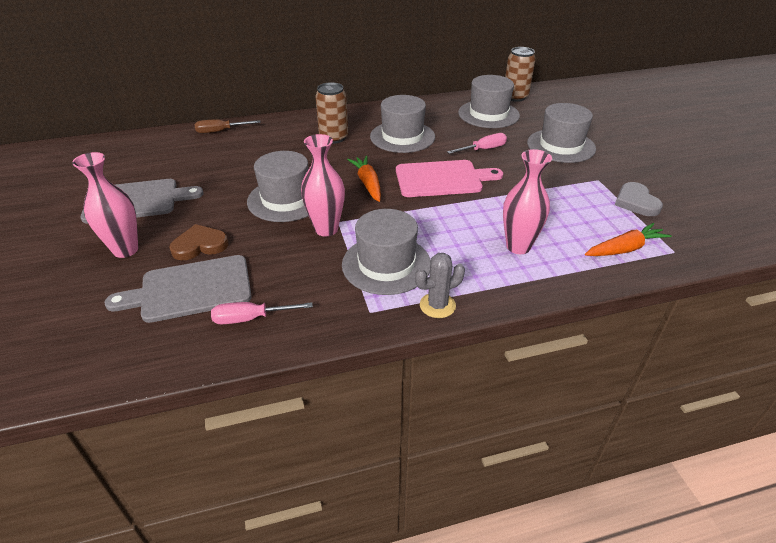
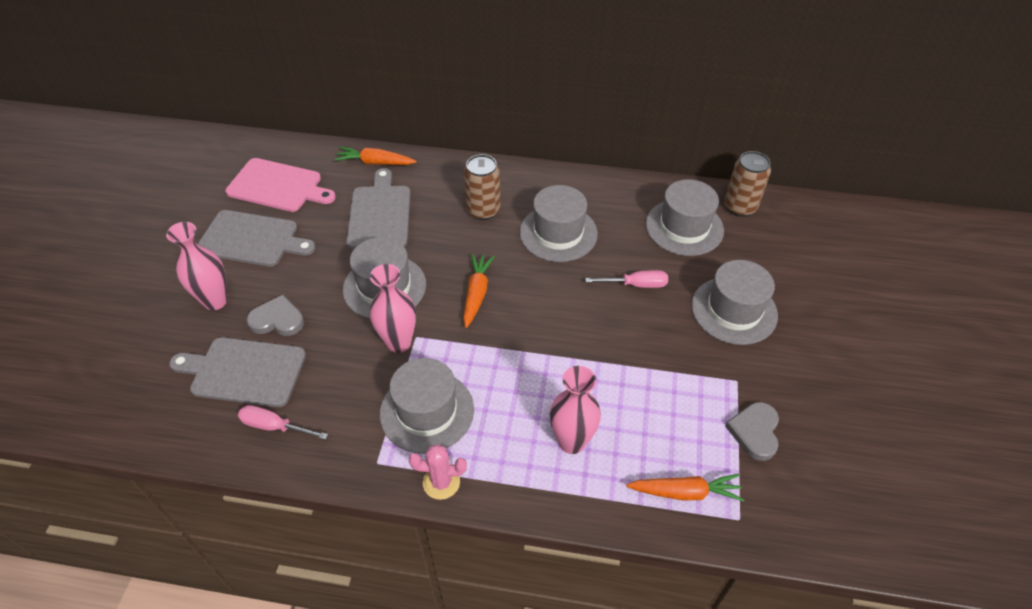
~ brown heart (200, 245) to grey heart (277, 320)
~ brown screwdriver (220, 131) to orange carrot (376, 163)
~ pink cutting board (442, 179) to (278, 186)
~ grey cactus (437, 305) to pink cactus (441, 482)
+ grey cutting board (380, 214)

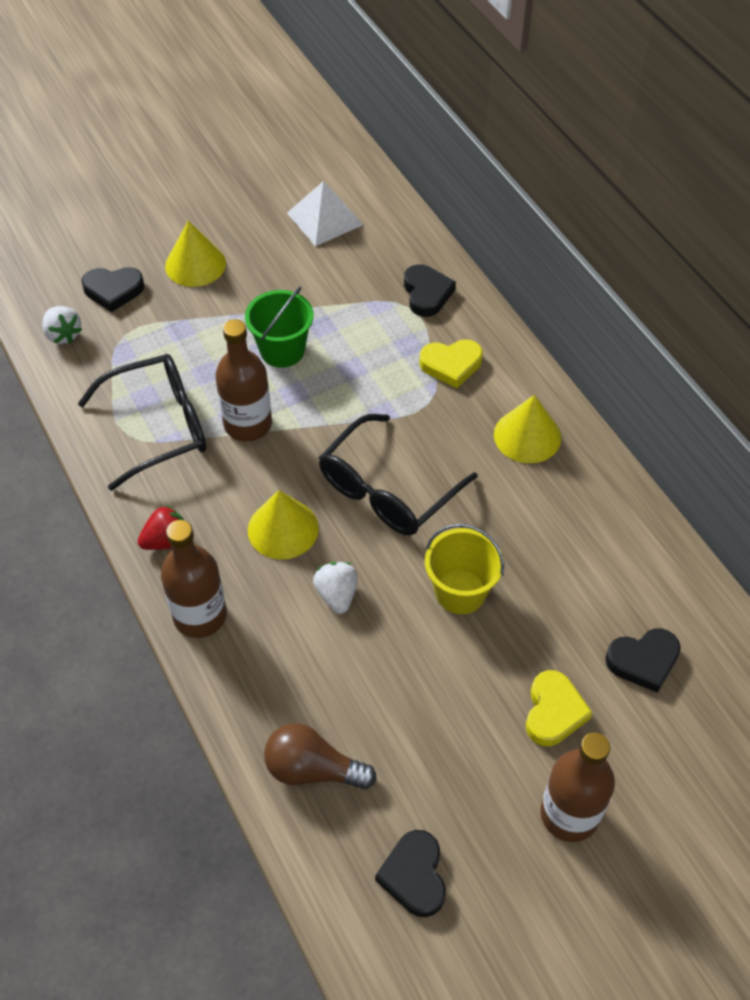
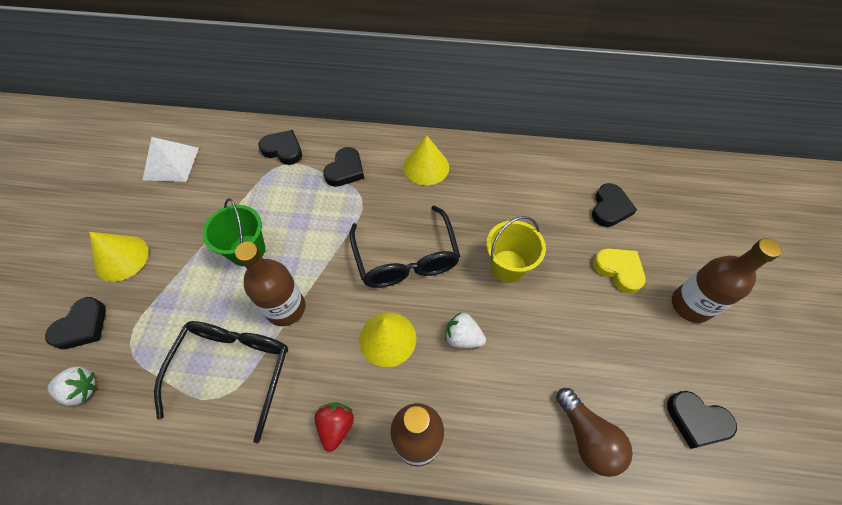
~ brown light bulb (313, 769) = (587, 437) 75 degrees counterclockwise
~ yellow heart (451, 365) to black heart (345, 170)

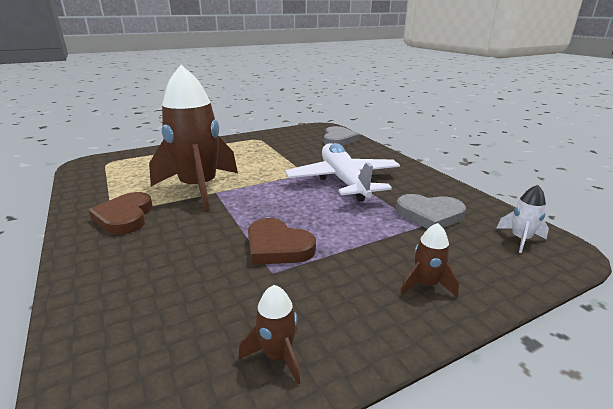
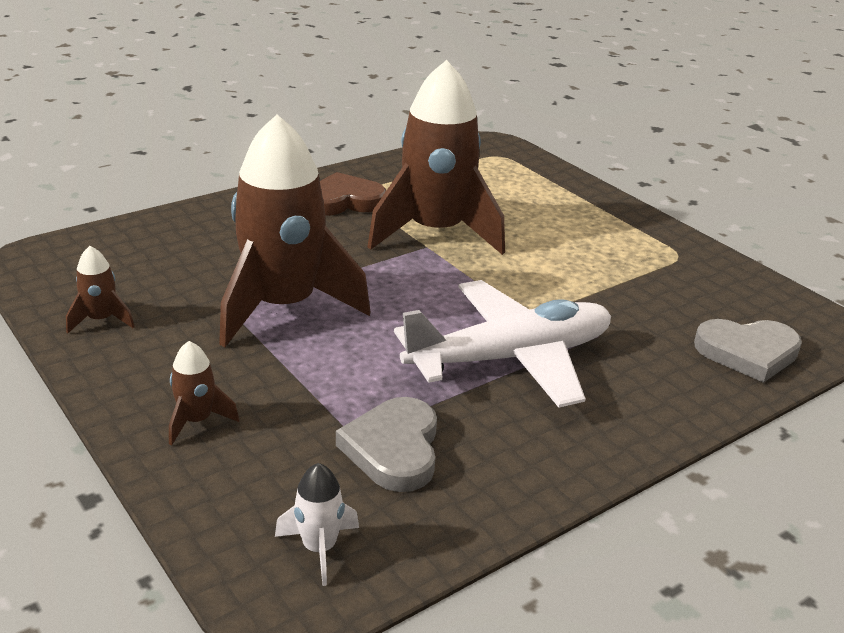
~ brown heart (277, 246) to brown rocket (283, 307)

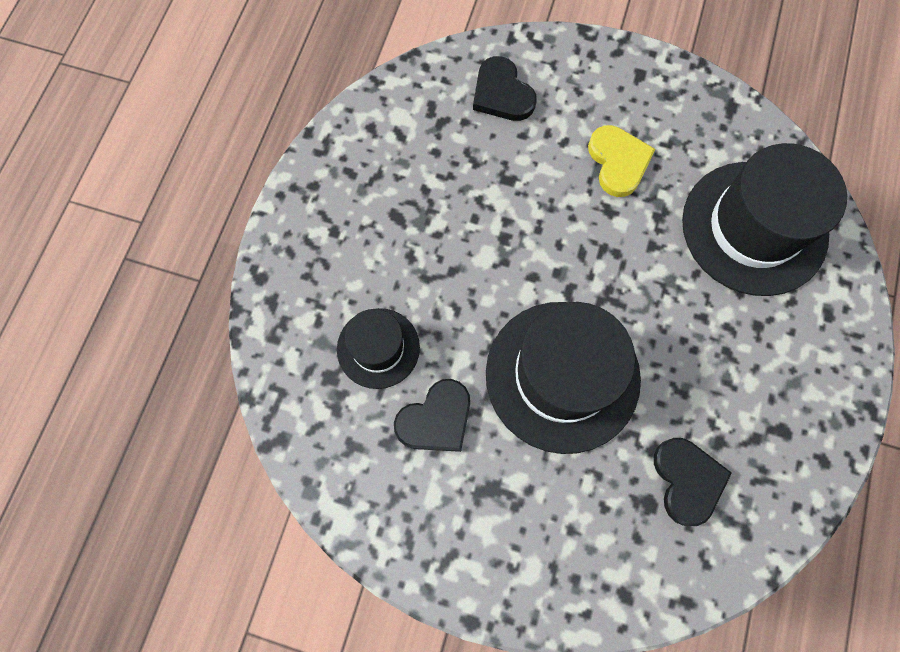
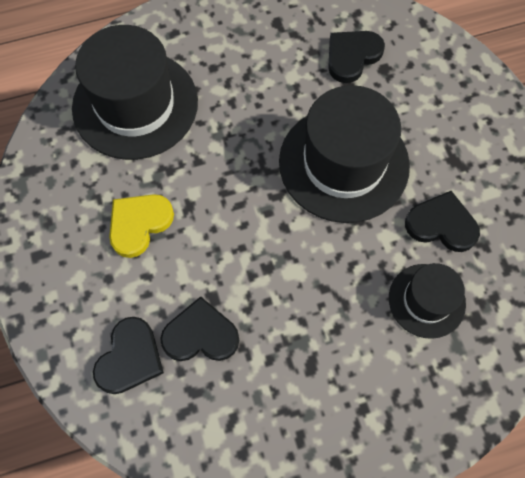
+ black heart (200, 334)

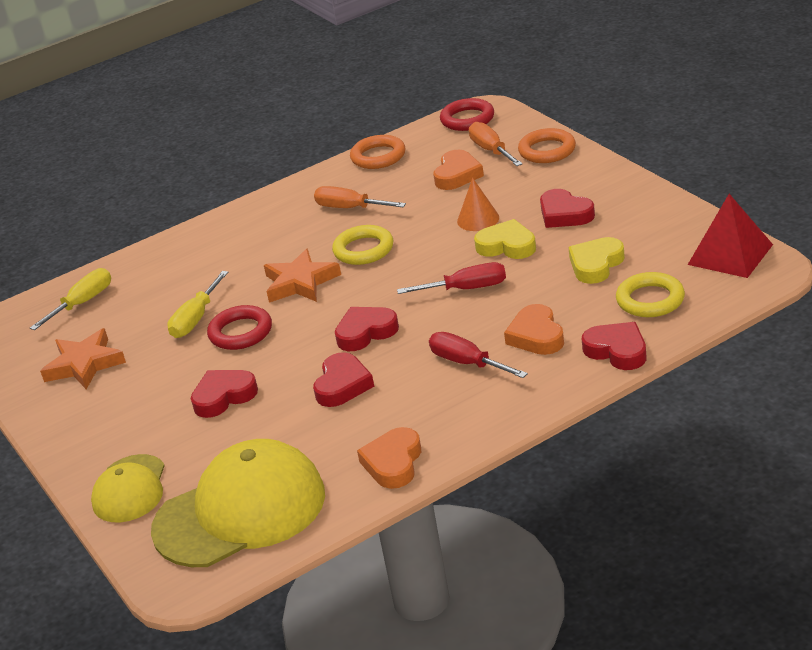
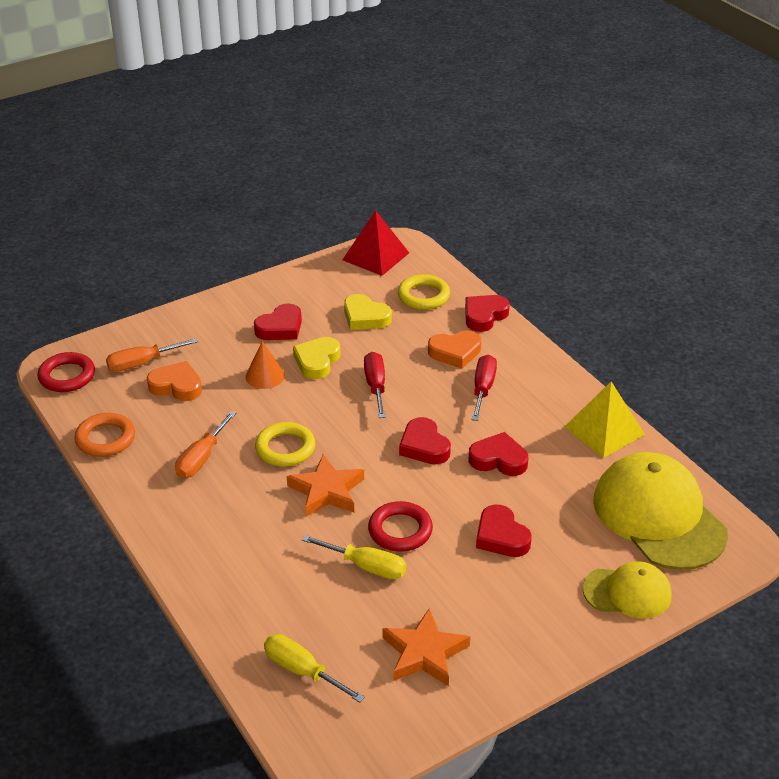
~ orange heart (393, 463) to yellow pyramid (604, 430)
~ red screwdriver (467, 363) = (483, 389) 150 degrees clockwise
- orange ring (547, 150)

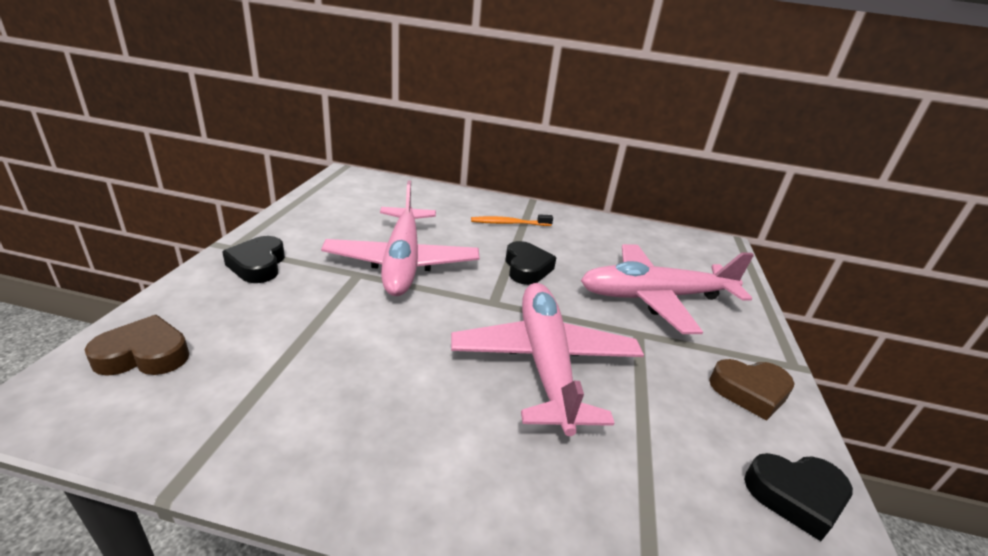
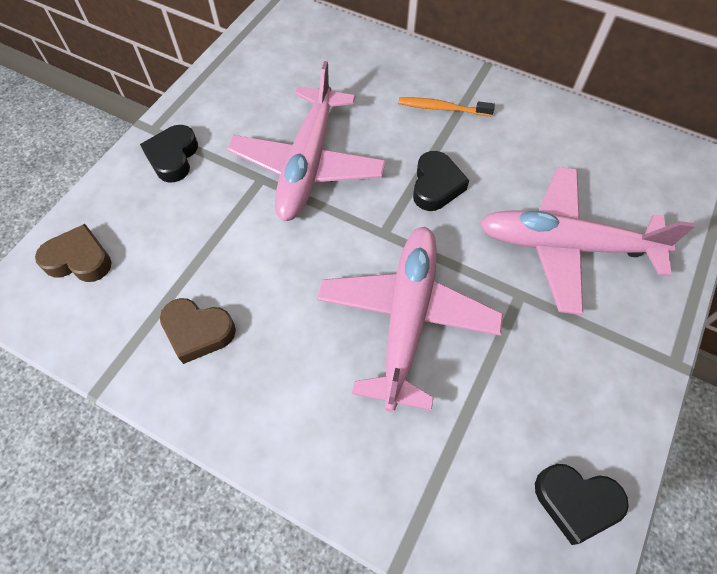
~ brown heart (750, 392) to (198, 332)

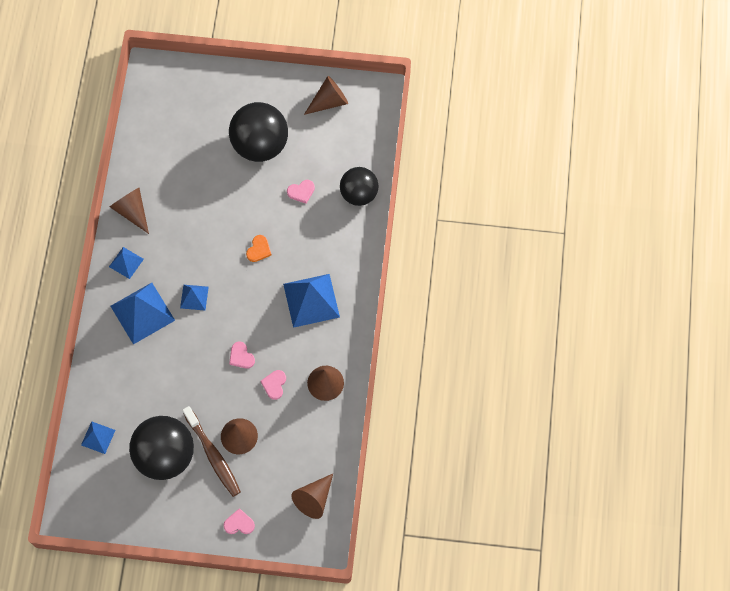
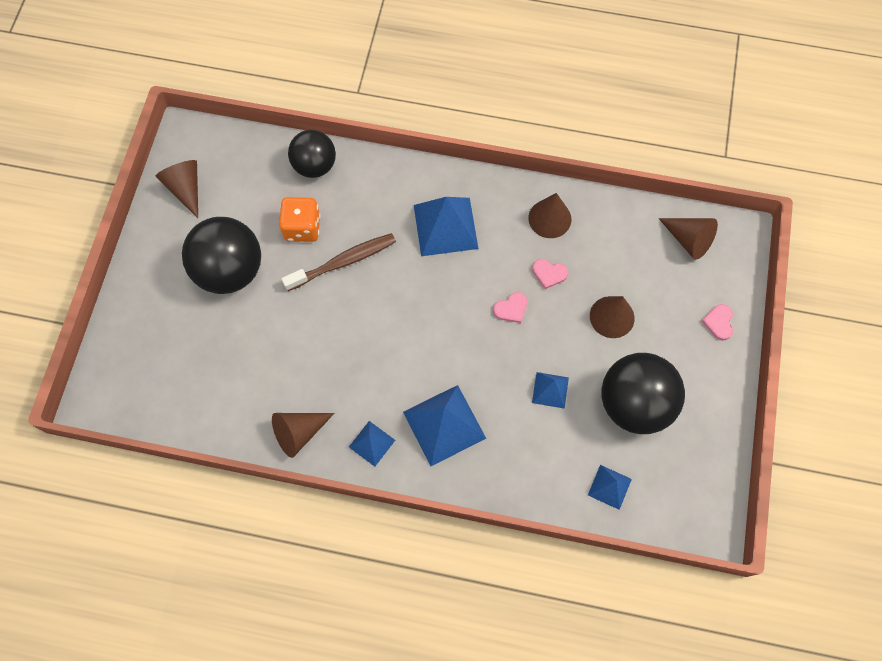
~ blue pyramid (194, 297) to (550, 390)
~ brown toothbrush (213, 455) to (343, 262)
- orange heart (259, 249)
~ pink heart (301, 192) to orange dice (302, 228)

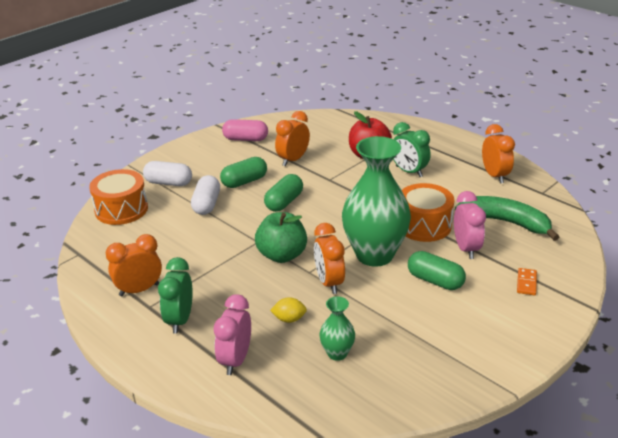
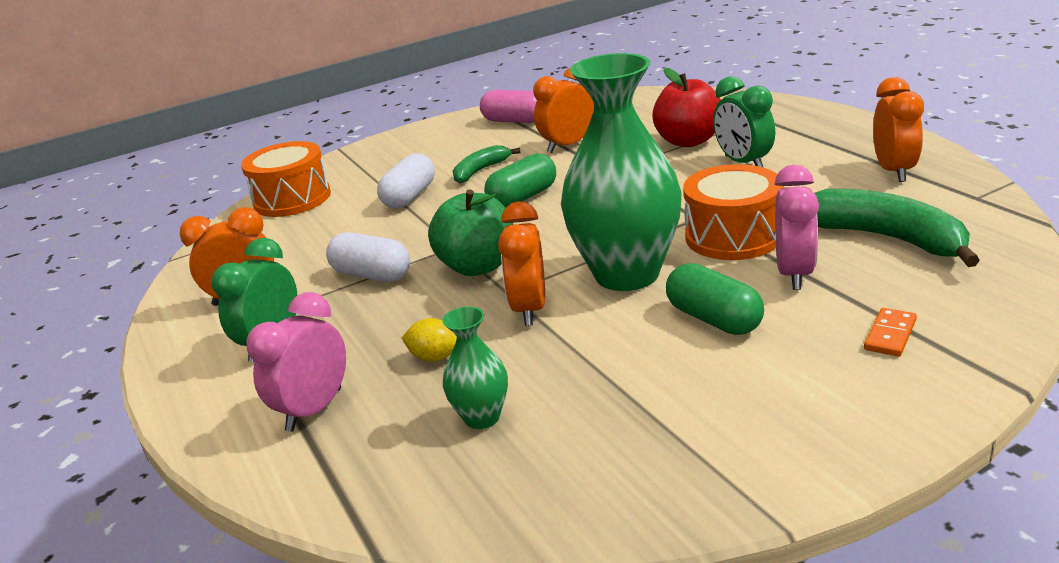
~ white capsule (168, 183) to (372, 275)
~ green capsule (244, 182) to green banana (480, 171)

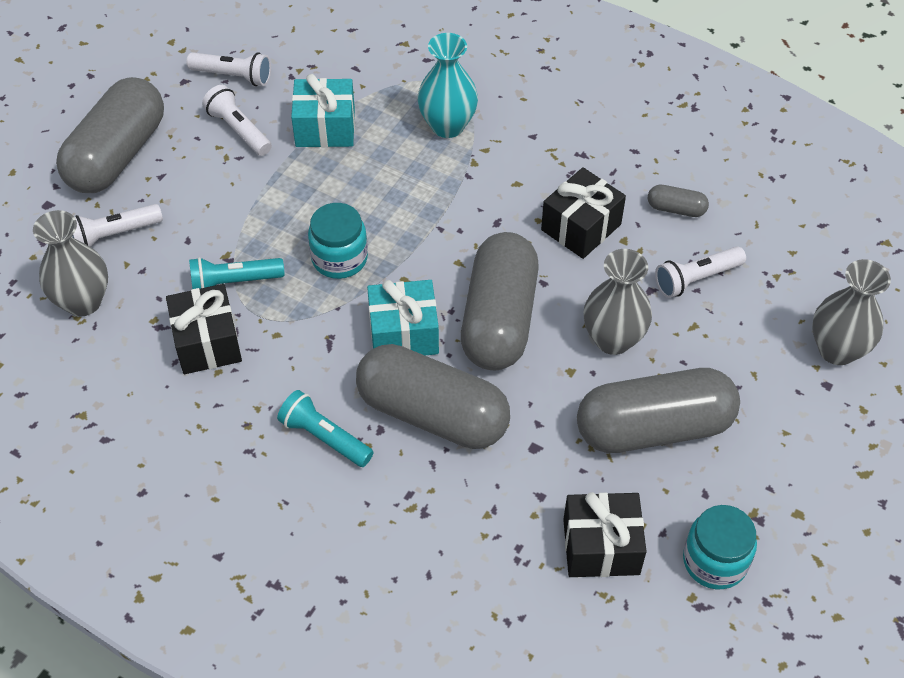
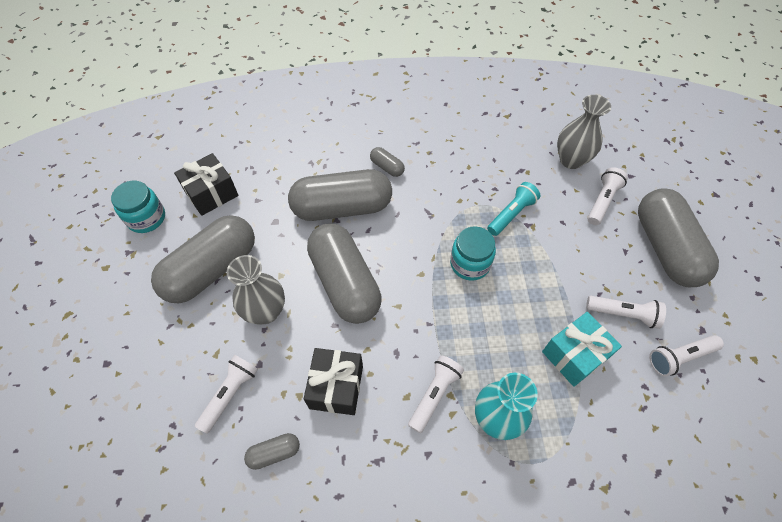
- black gift (207, 342)
~ turquoise flashlight (324, 437) to grey capsule (387, 167)
- turquoise gift (403, 333)
- grey vase (837, 350)
+ white flashlight (434, 395)

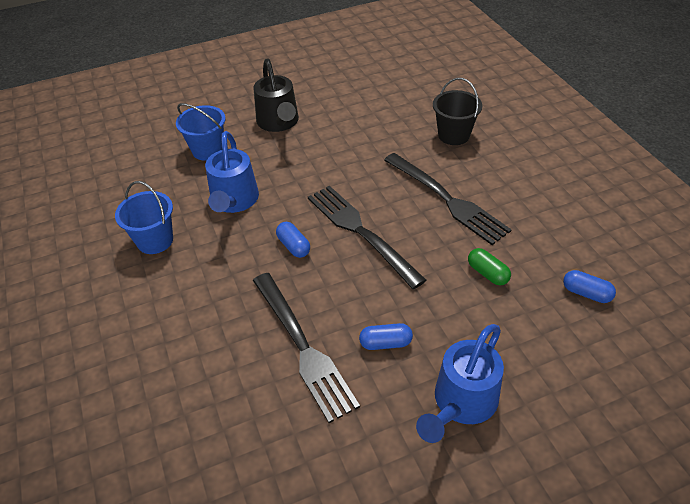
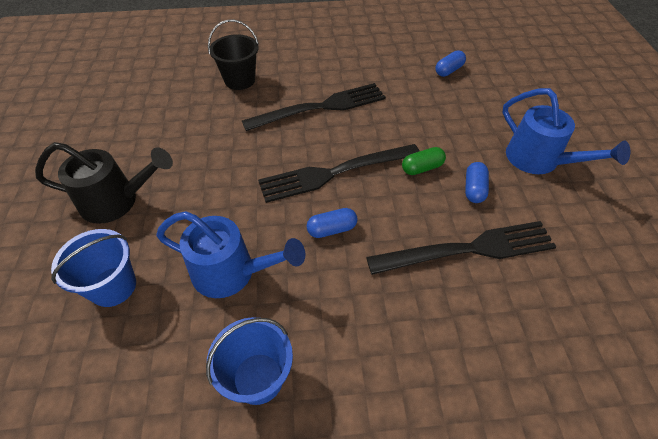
~ green capsule (487, 273) to (422, 168)

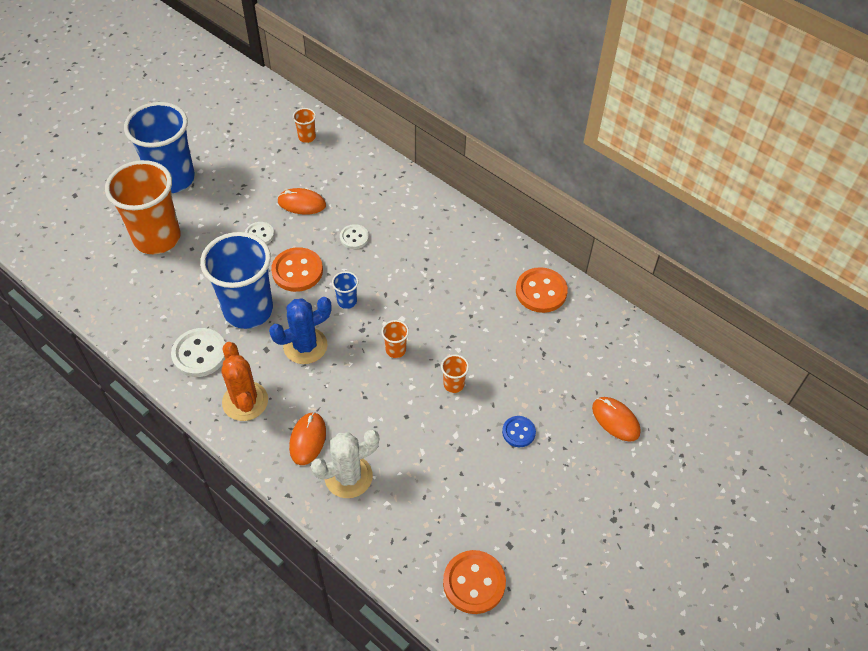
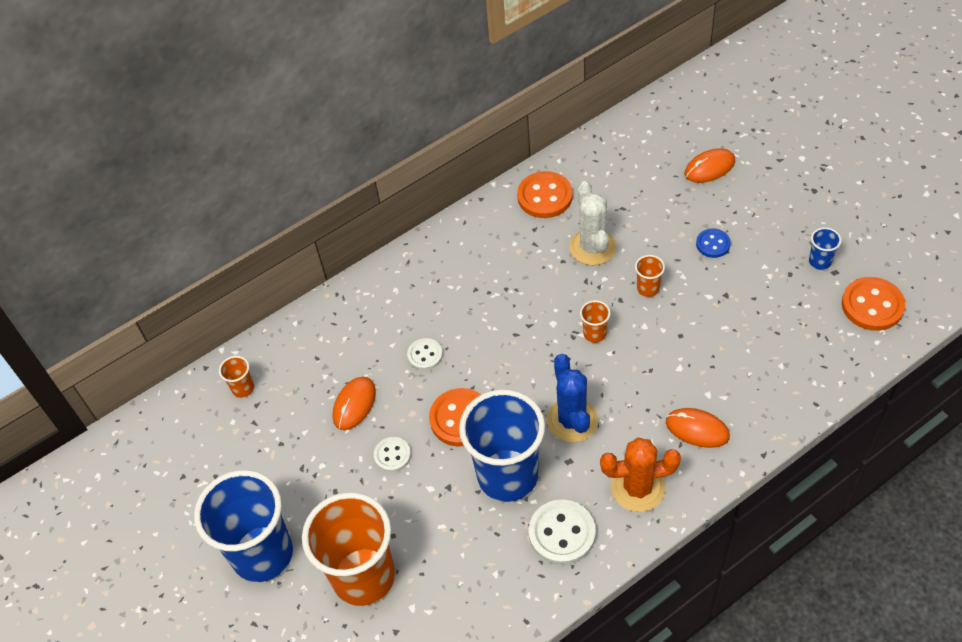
~ white cactus (348, 476) to (592, 247)
~ blue cup (347, 301) to (820, 262)

